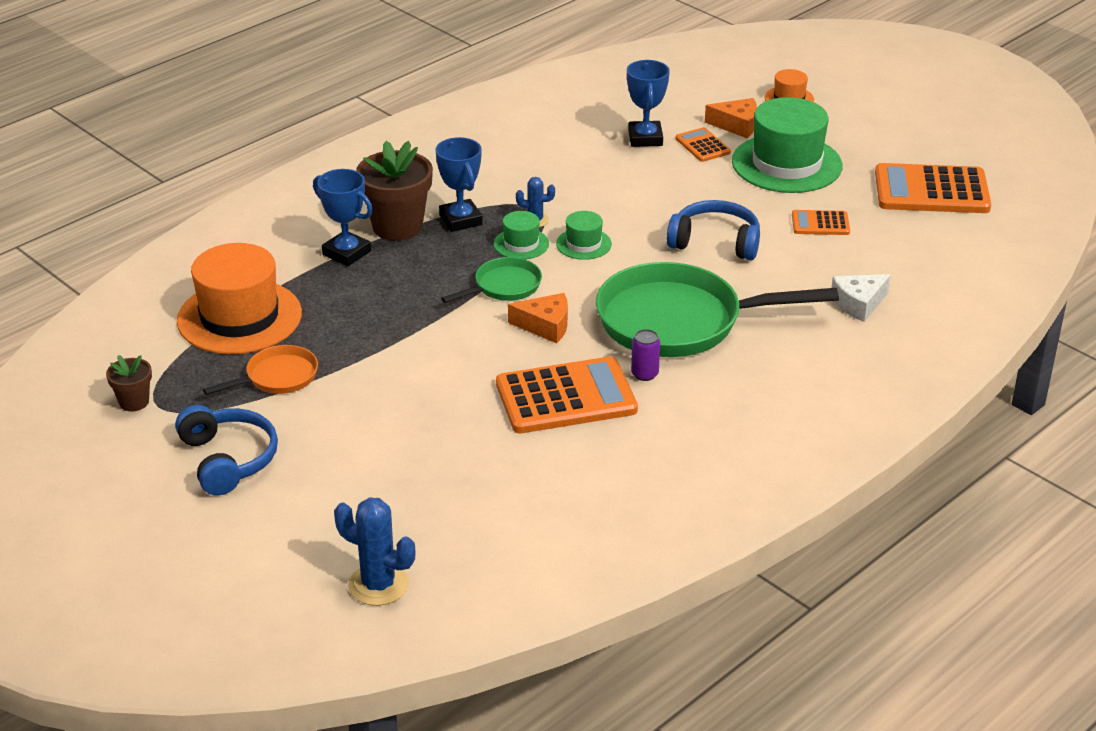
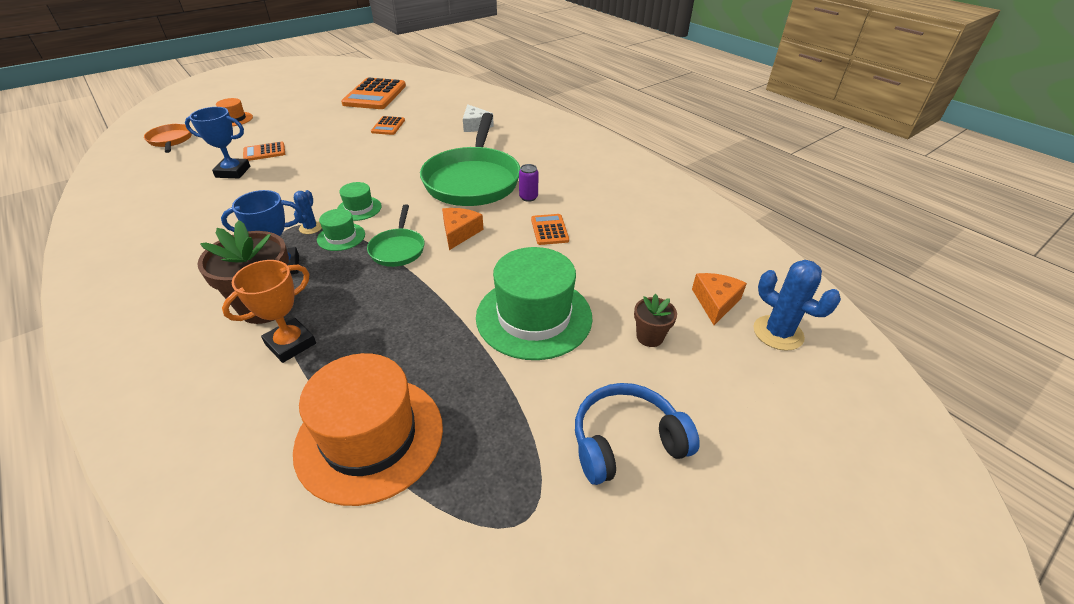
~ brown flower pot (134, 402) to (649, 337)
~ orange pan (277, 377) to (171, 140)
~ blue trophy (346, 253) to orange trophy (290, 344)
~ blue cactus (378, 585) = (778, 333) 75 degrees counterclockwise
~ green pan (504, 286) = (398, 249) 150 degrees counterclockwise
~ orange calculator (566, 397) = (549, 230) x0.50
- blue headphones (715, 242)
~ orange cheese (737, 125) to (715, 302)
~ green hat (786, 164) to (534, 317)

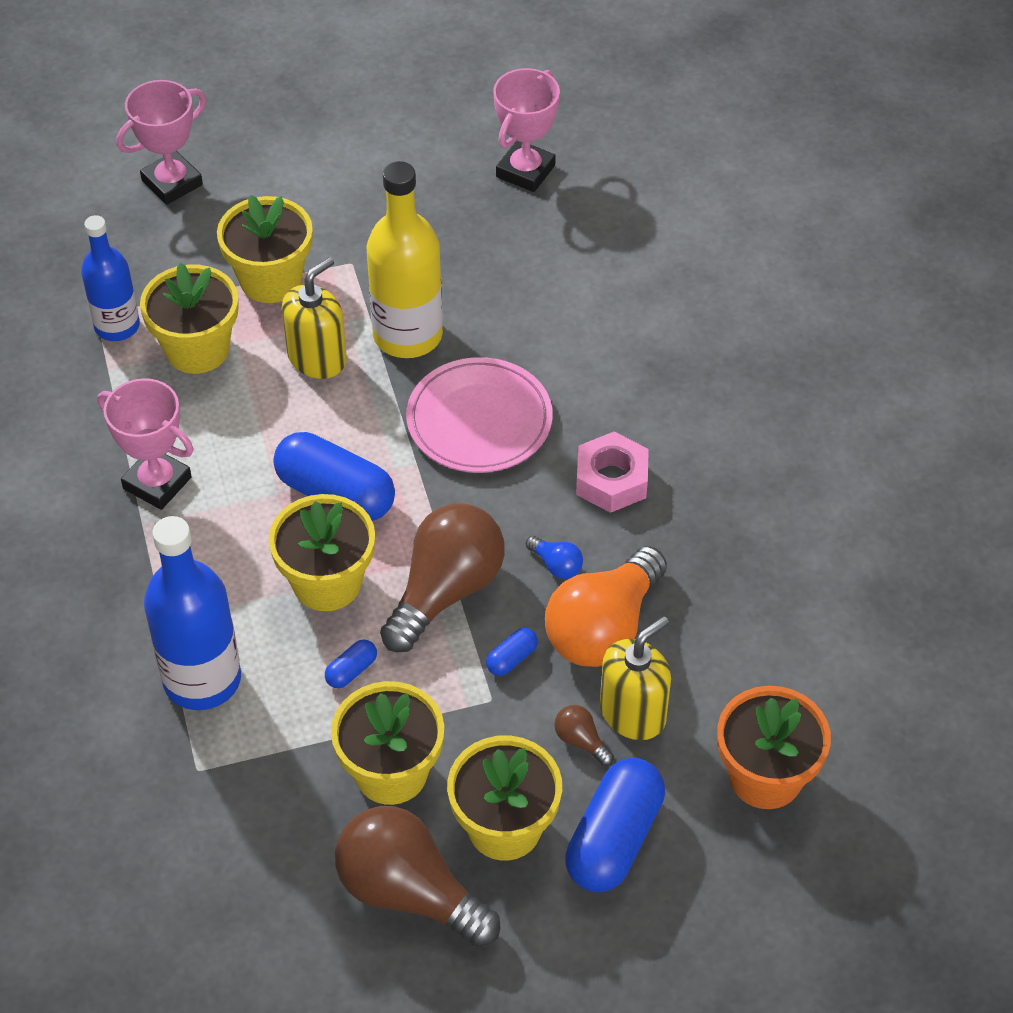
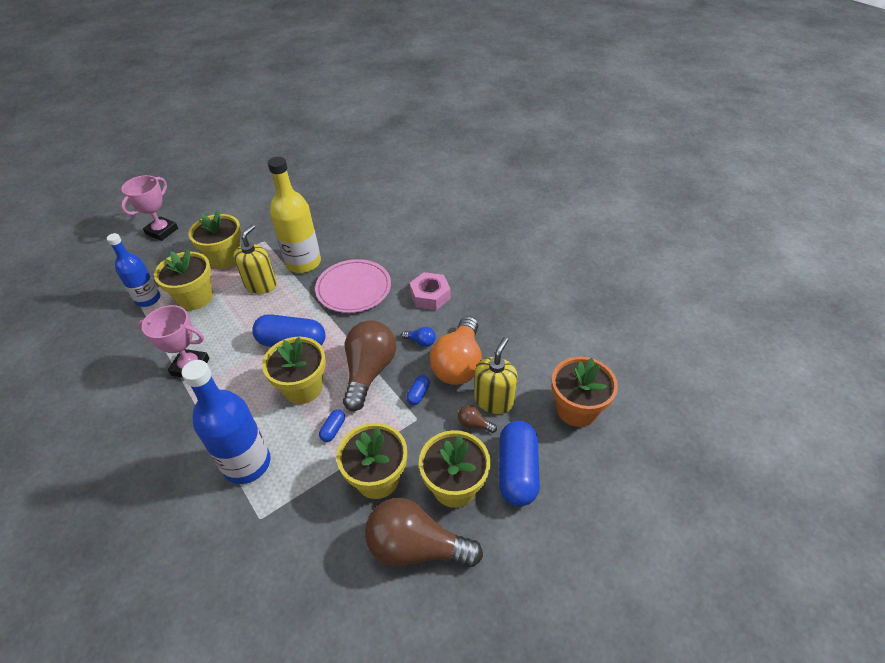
- pink trophy (525, 171)

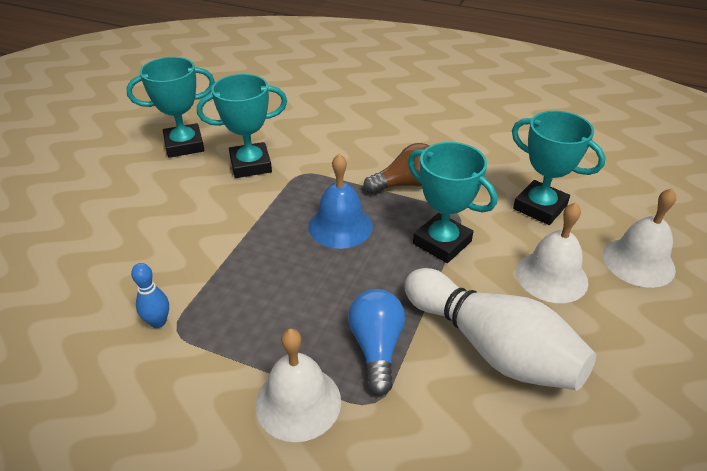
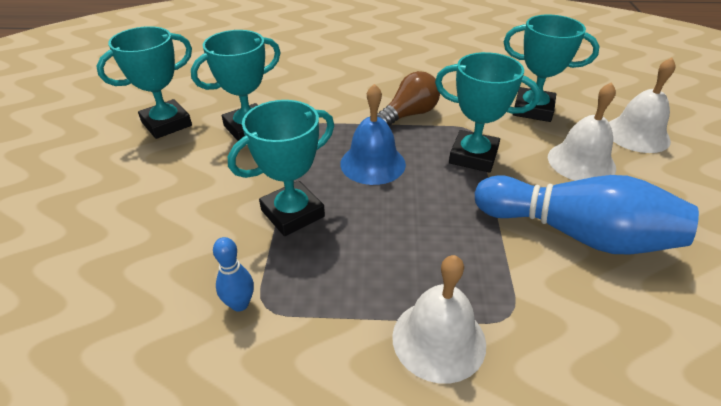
- blue light bulb (376, 347)
~ white bowling pin (492, 347) to blue bowling pin (576, 234)
+ turquoise trophy (292, 213)

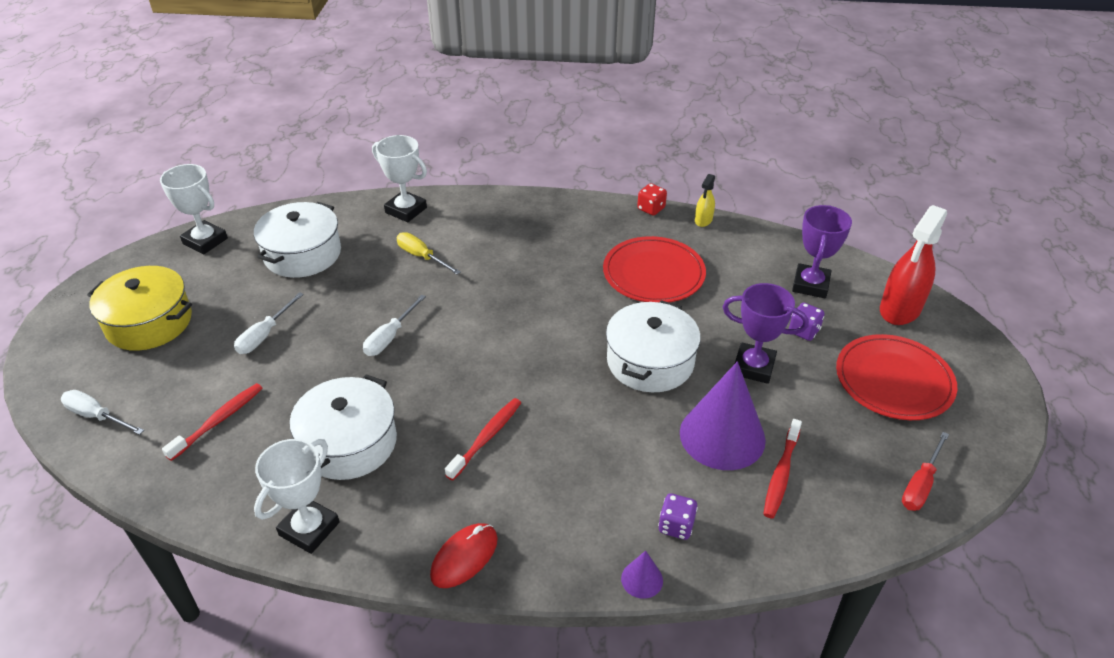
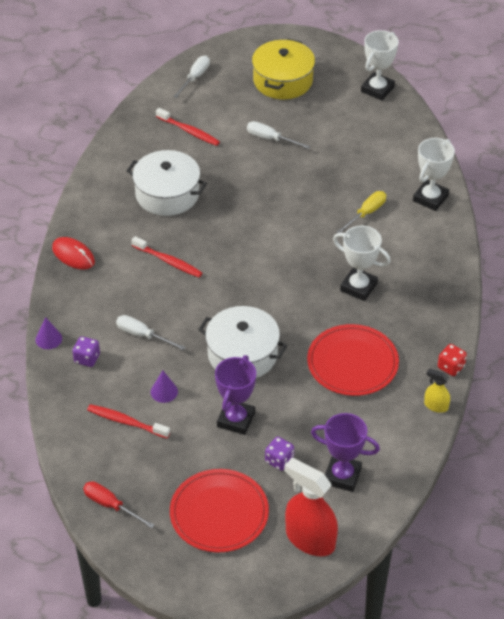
- white pot (302, 254)
~ white trophy (309, 529) to (358, 287)
~ white screwdriver (390, 337) to (142, 335)
~ purple cone (722, 436) = (164, 391) x0.43

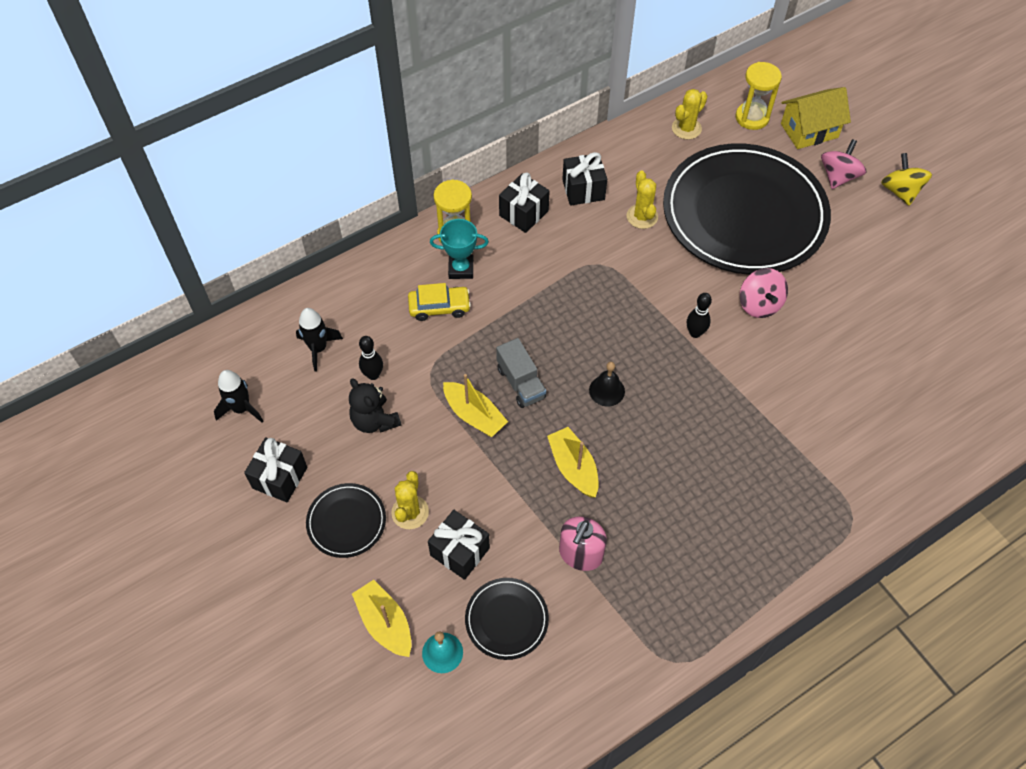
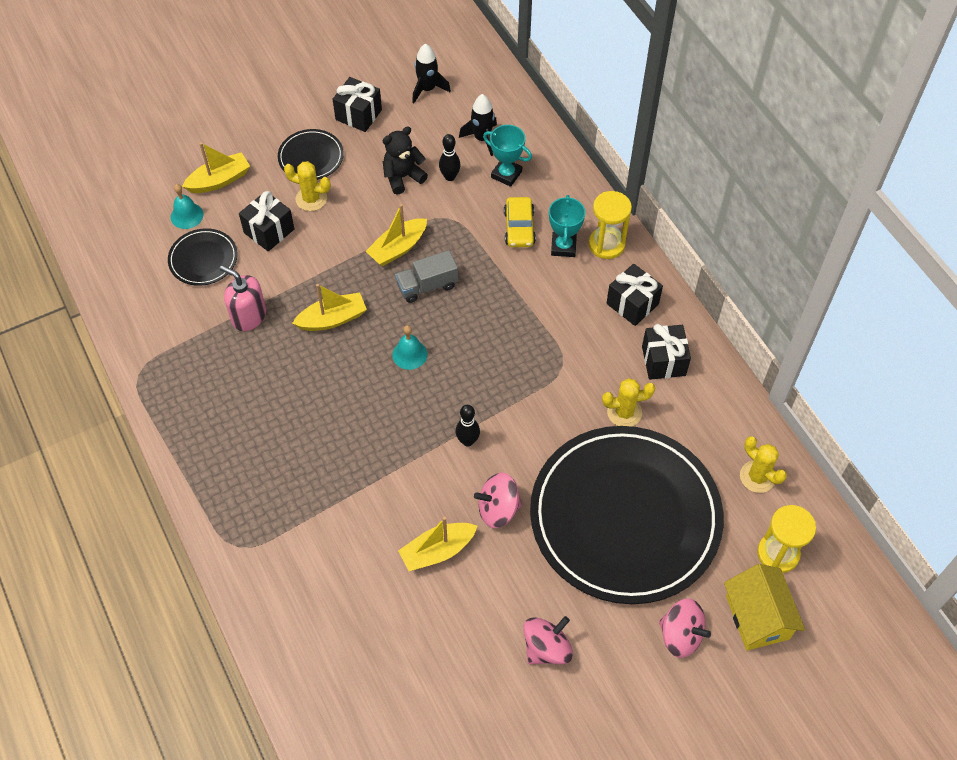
~ black bell (607, 390) to turquoise bell (409, 354)
- yellow spinning top (900, 191)
+ yellow boat (437, 551)
+ turquoise trophy (506, 174)
+ pink spinning top (546, 648)

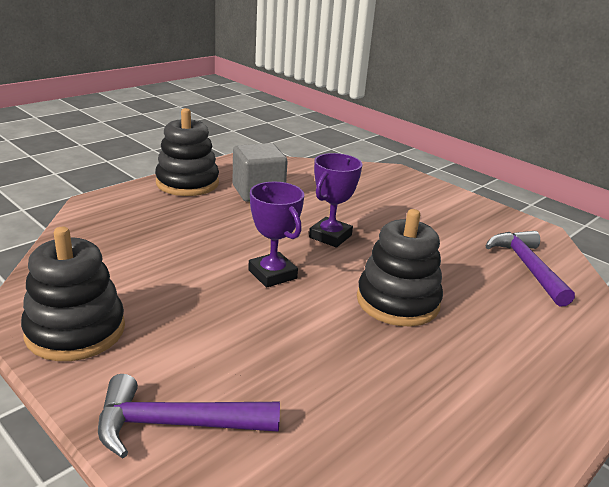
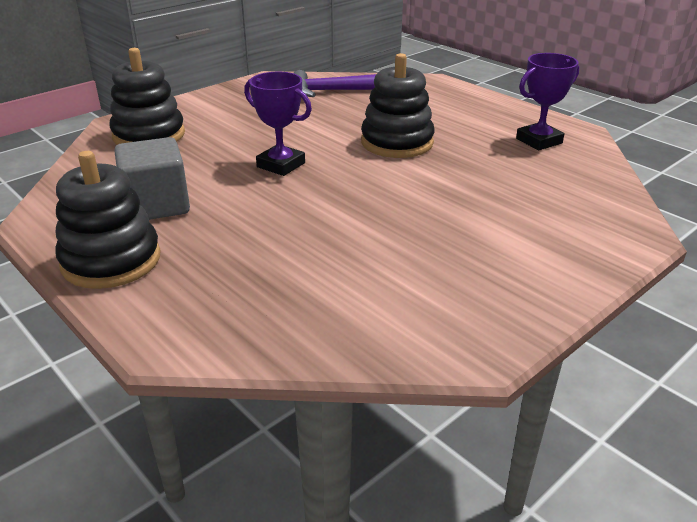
~ black stacking toy (75, 331) to (149, 135)
- purple hammer (176, 424)
~ purple trophy (272, 274) to (539, 141)

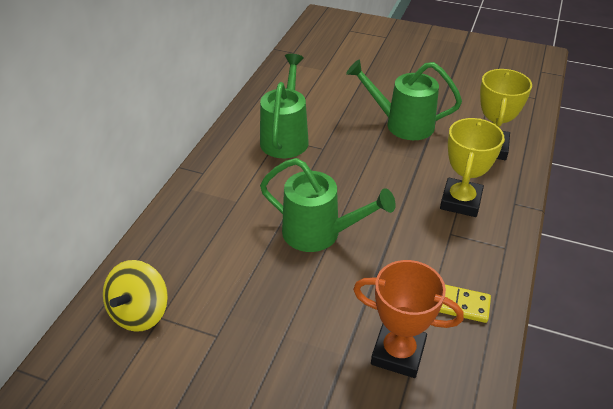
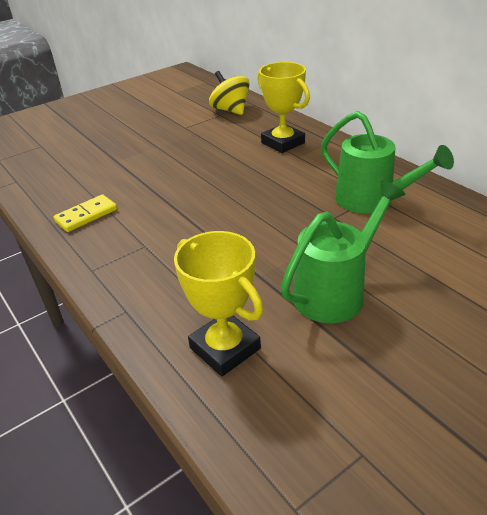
- green watering can (320, 234)
- orange trophy (398, 353)
~ yellow trophy (460, 201) to (283, 143)

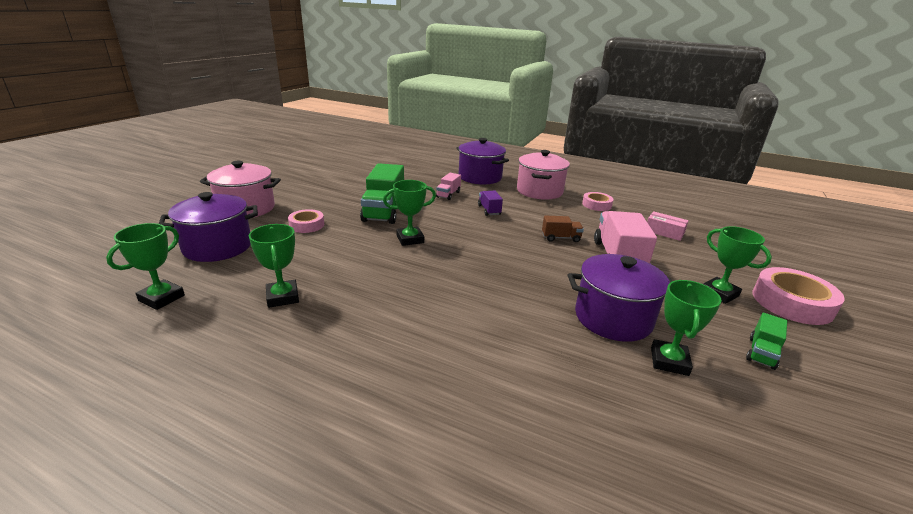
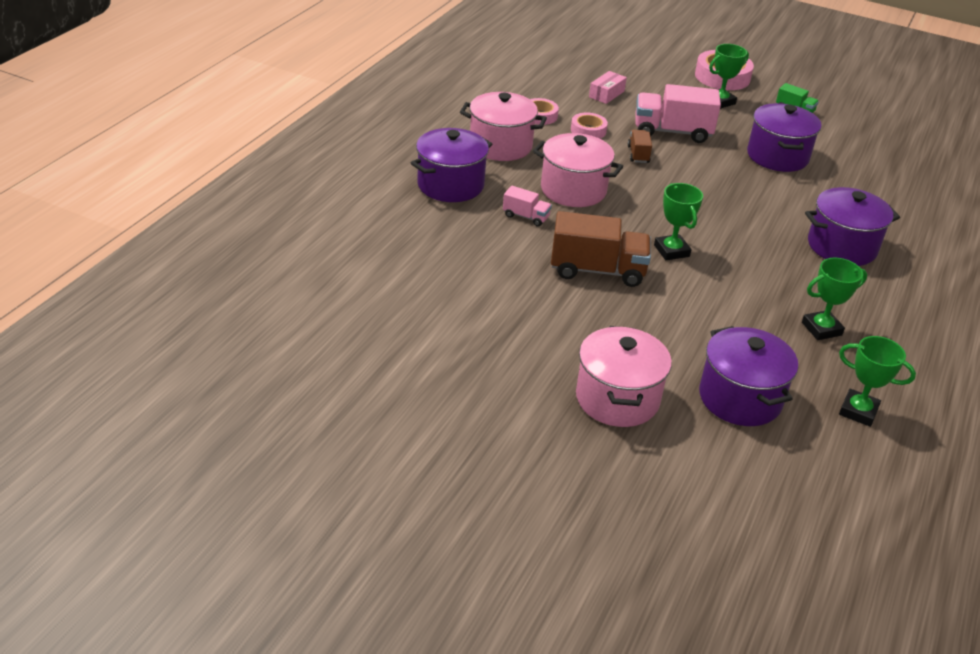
~ pink tape (307, 225) to (588, 130)
~ green truck (384, 211) to brown truck (597, 270)
~ purple truck (489, 210) to pink pot (573, 190)
- green trophy (669, 361)
+ purple pot (842, 247)

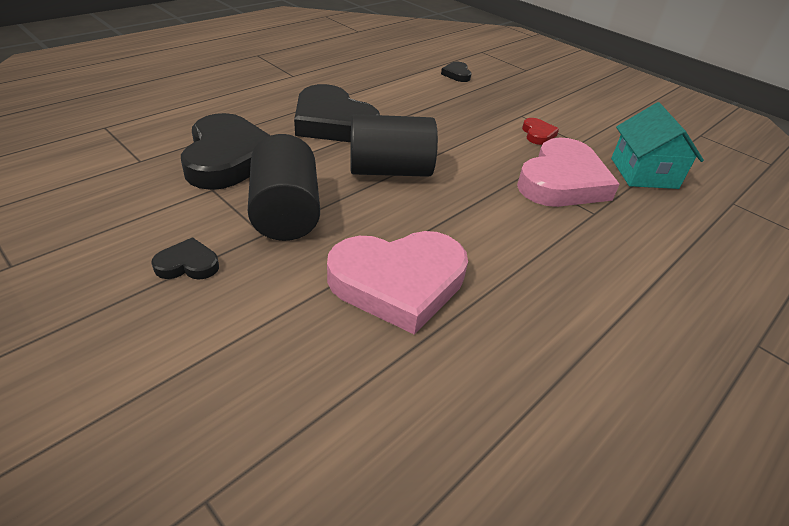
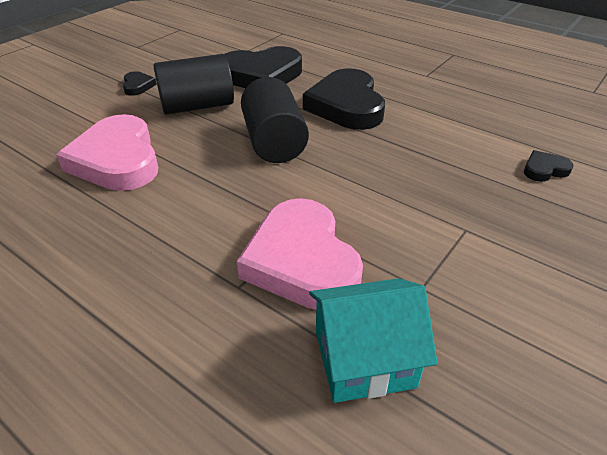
~ black heart (333, 122) = (346, 106) 45 degrees counterclockwise
~ pink heart (562, 181) = (301, 261) 45 degrees clockwise
- red heart (538, 134)

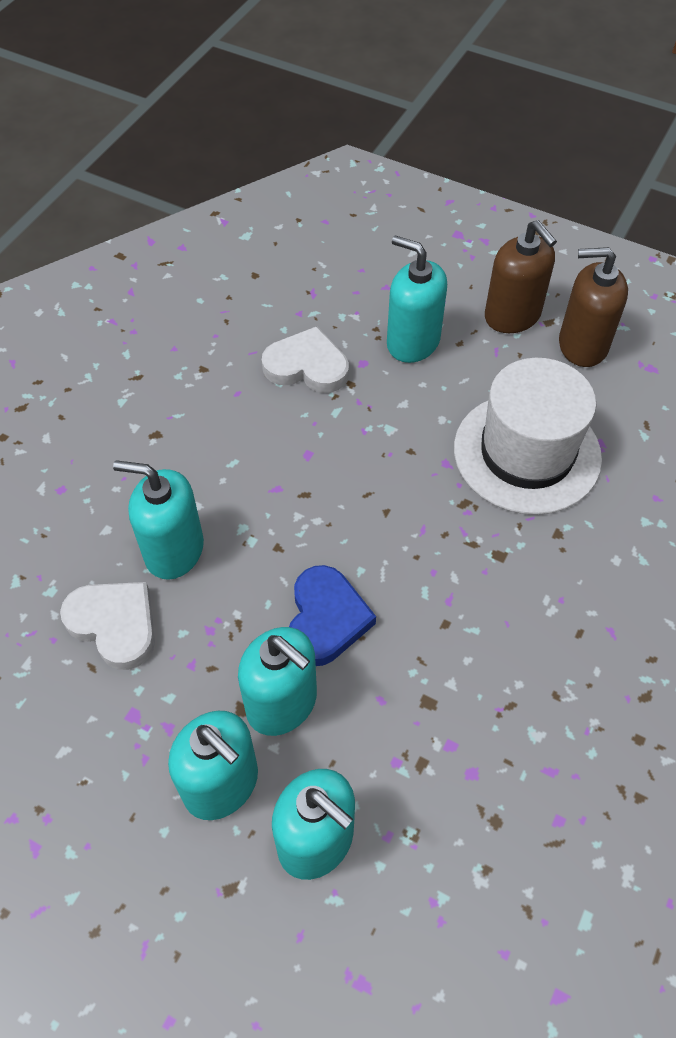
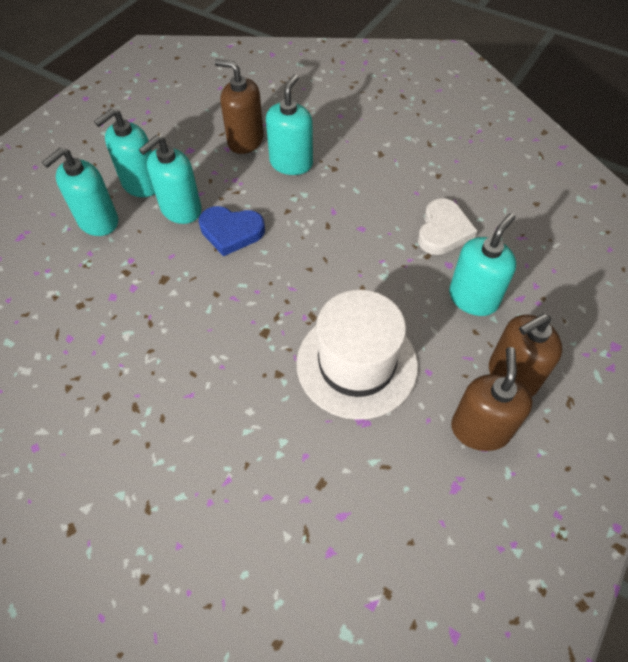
~ white heart (114, 624) to brown soap dispenser (245, 141)

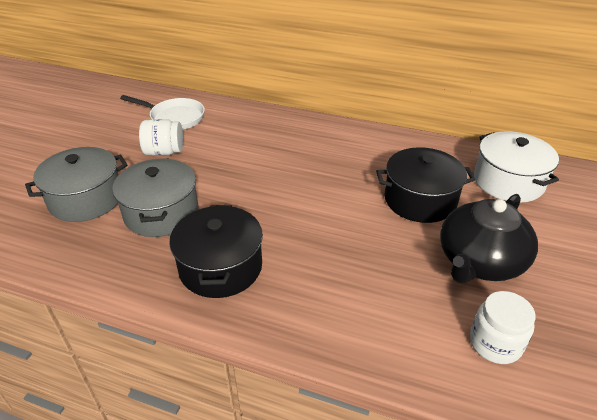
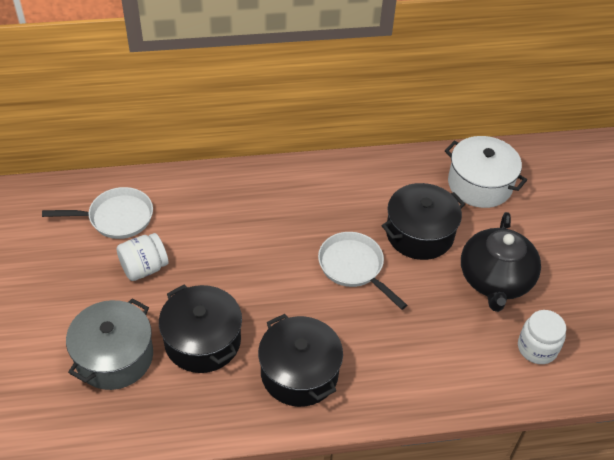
~ grey pot (161, 213) to black pot (202, 341)
+ white pan (354, 267)

